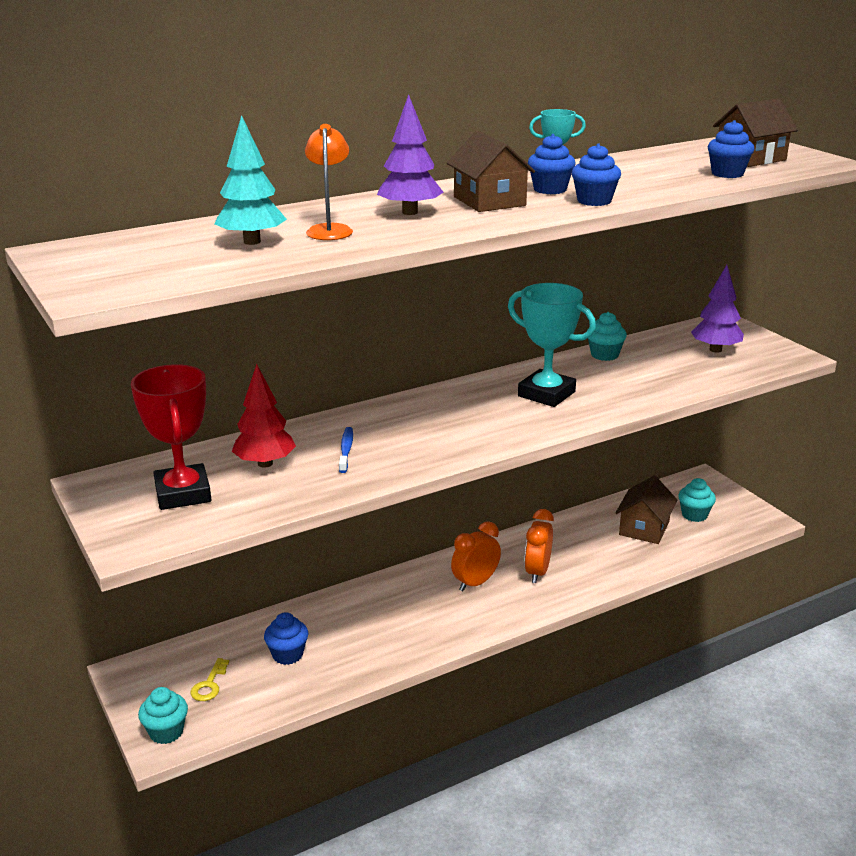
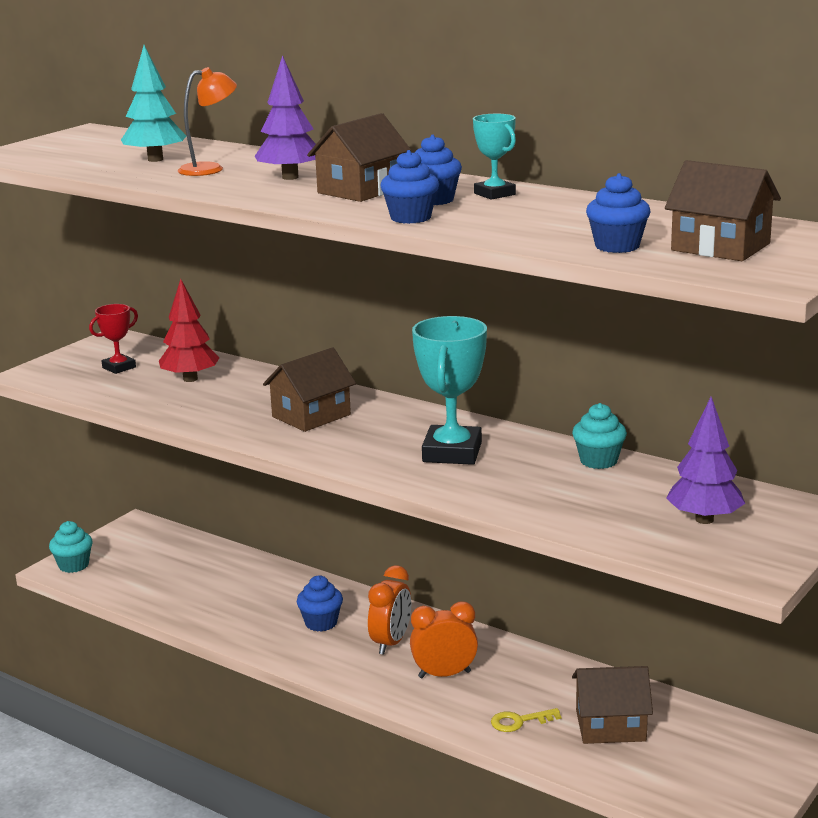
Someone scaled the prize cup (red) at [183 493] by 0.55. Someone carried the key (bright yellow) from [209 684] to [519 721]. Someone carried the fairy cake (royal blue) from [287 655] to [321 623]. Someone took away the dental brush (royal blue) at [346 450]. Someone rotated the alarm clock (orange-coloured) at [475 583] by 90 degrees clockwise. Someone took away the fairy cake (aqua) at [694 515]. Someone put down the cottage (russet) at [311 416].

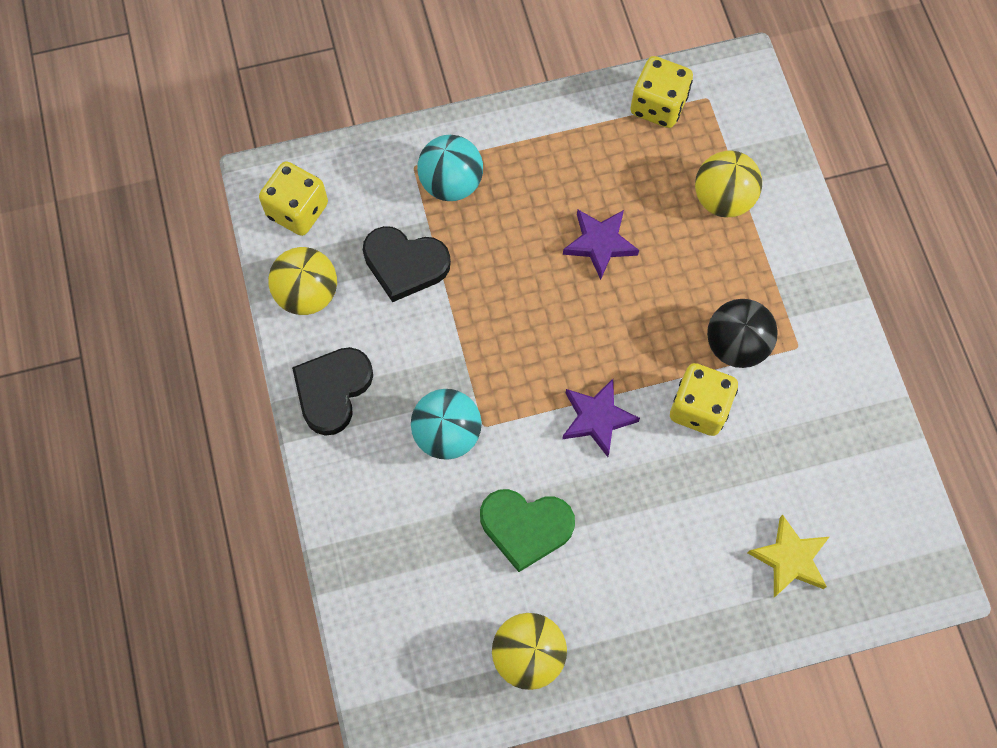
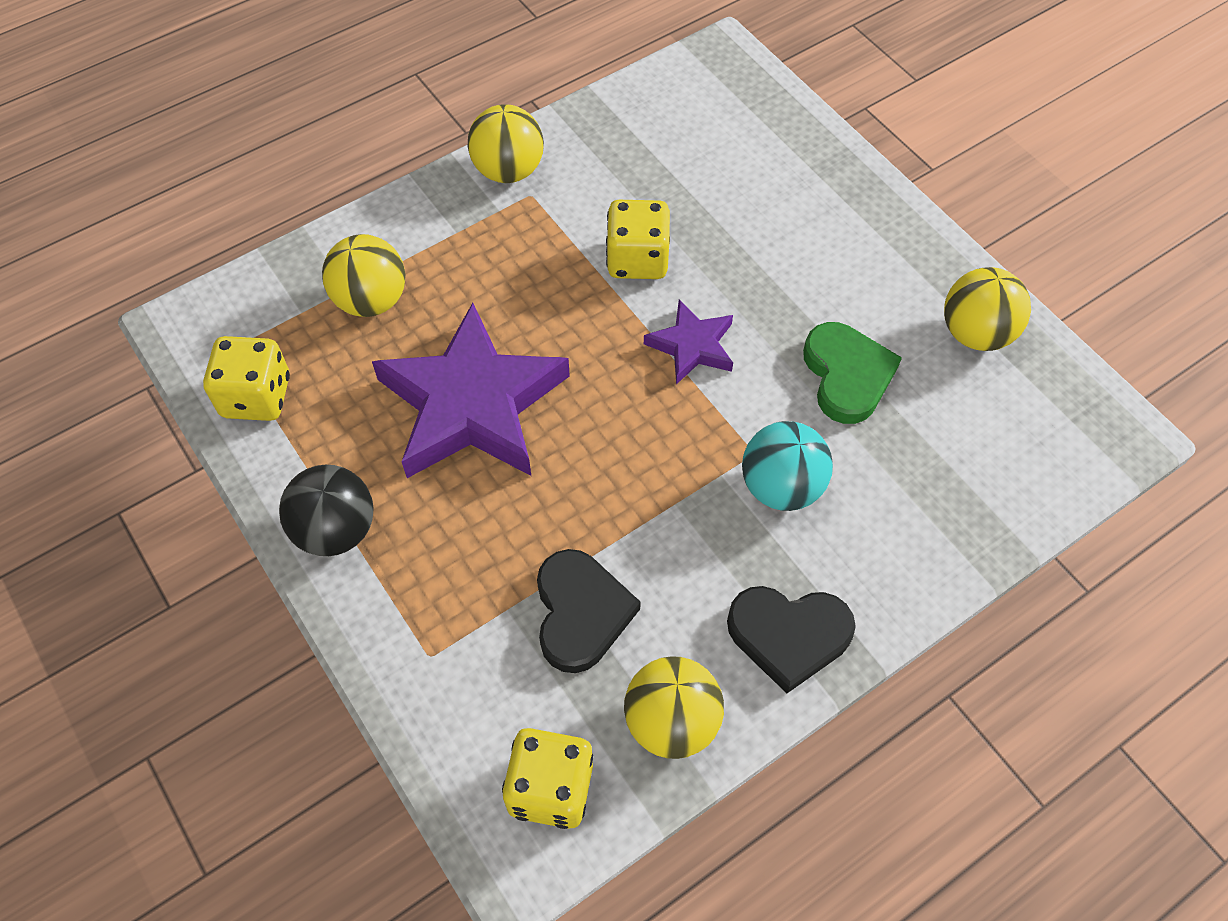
Someone took away the play ball (aqua) at [451 183]. Someone scaled the star shape (royal purple) at [600 244] by 2.03. Someone carried the play ball (black) from [736 345] to [336 530]. Someone took away the star shape (bright yellow) at [790 559]. Someone put down the play ball (bright yellow) at [508 170].

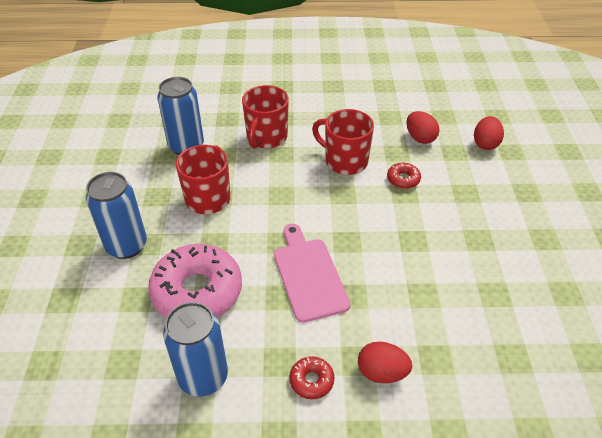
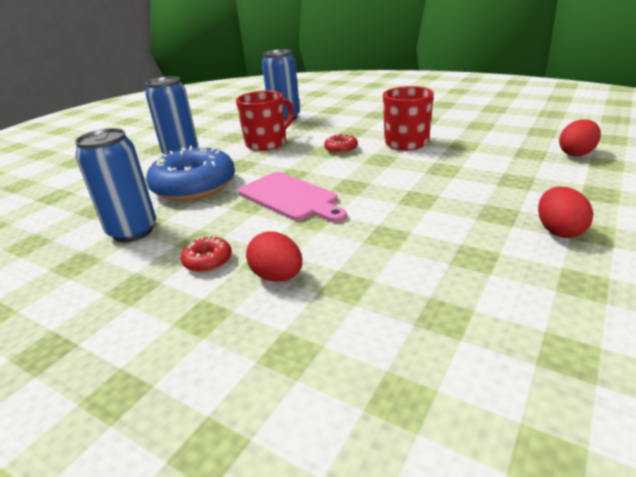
Someone repainted the glazed donut (rosy) at [197 291], which became the glazed donut (royal blue) at [194 186]. Someone took away the mug (red) at [266 137]. Someone rotated the chopping board (rosy) at [309 275] by 120 degrees clockwise. Someone carried the glazed donut (red) from [403 179] to [341 149]. Someone carried the egg shape (red) from [420 138] to [559 231].

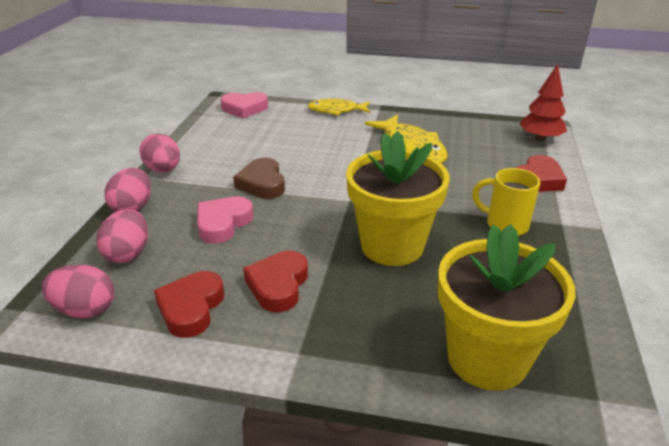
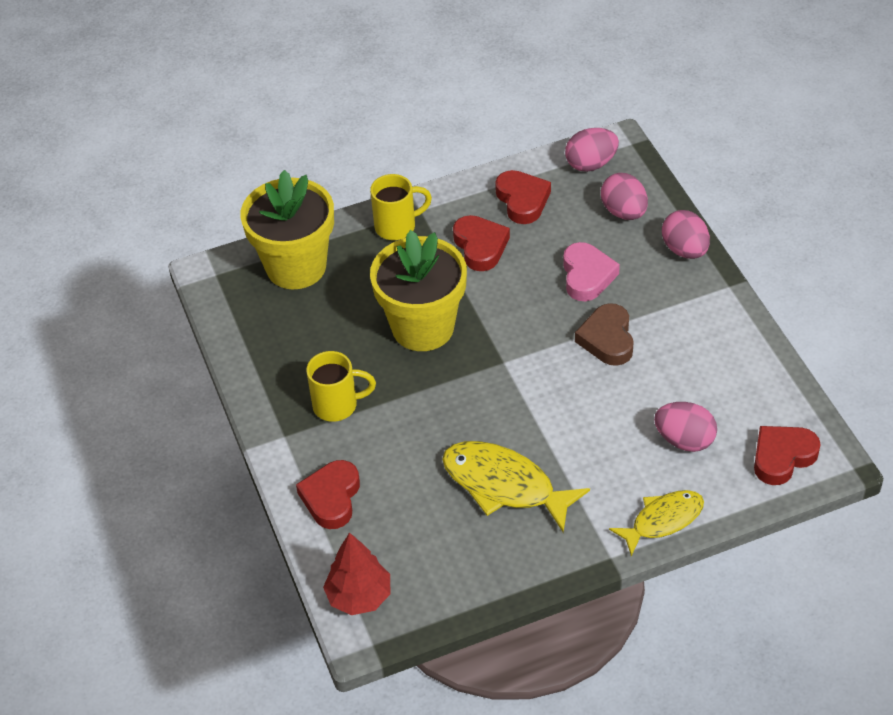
Someone carried the egg shape (rosy) from [163 170] to [684 440]. Someone repainted the heart (rosy) at [244 108], which became the heart (red) at [782 457]. Someone rotated the heart (russet) at [262 183] by 135 degrees counterclockwise. Someone put down the mug (bright yellow) at [397 226].

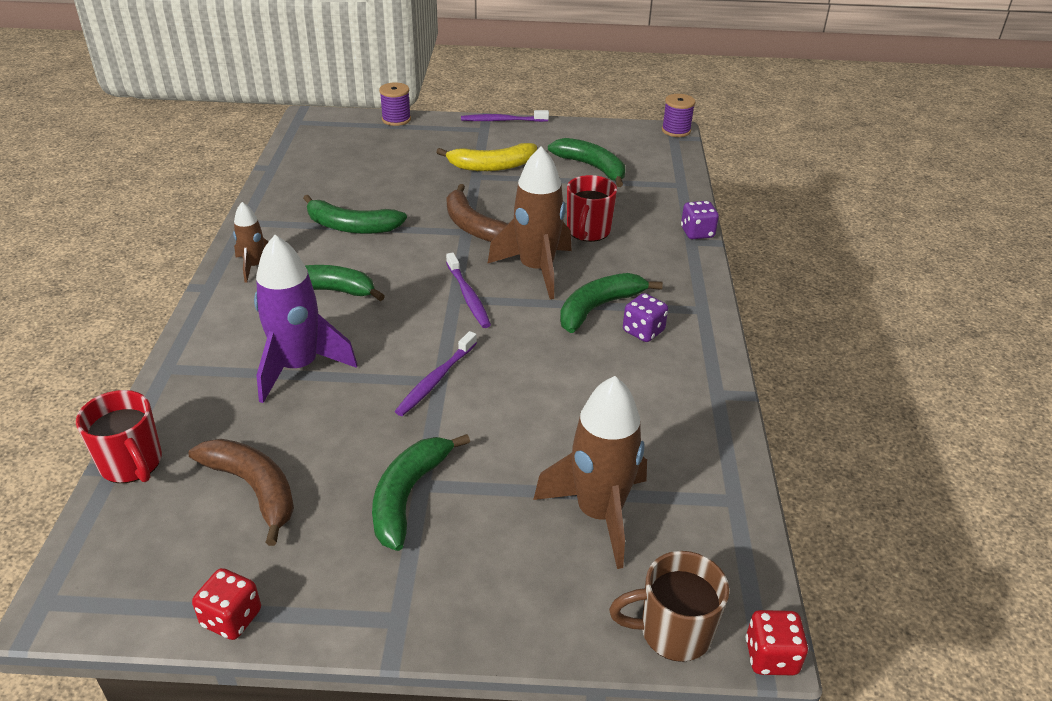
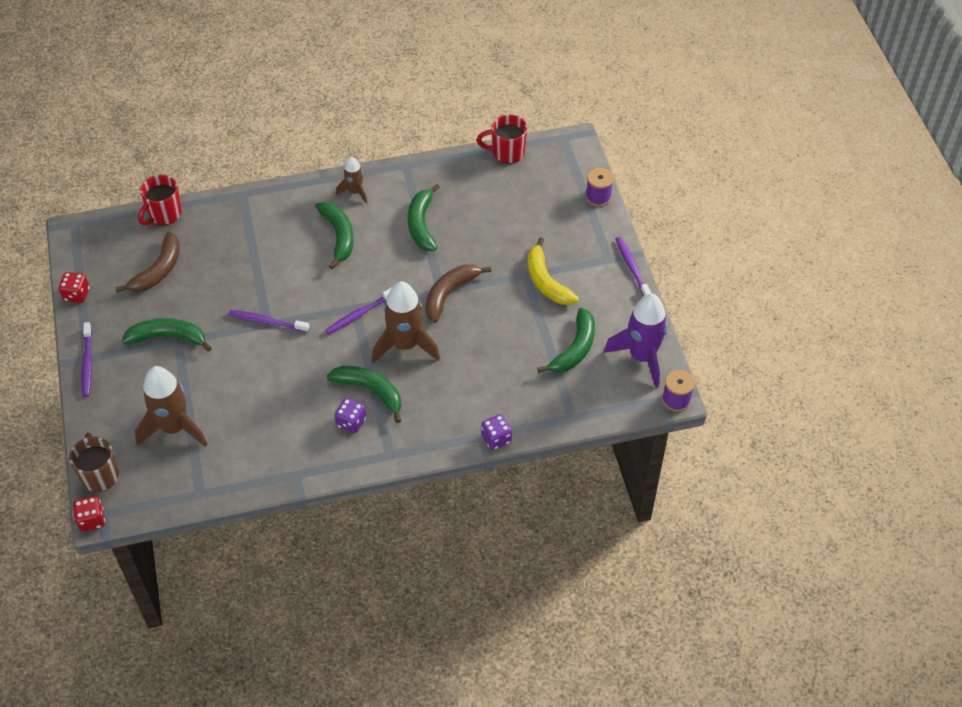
Someone carried the toy rocket (royal purple) from [298 367] to [642 357]. Someone carried the mug (red) from [588 231] to [507 152]. Someone put down the dental brush (royal purple) at [87 363].

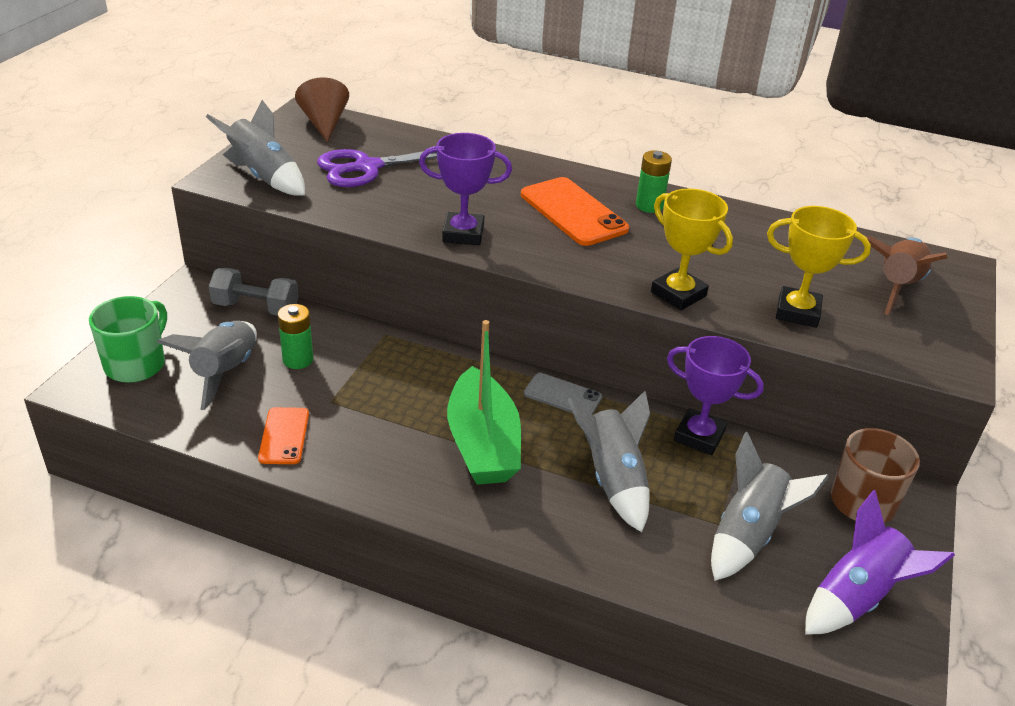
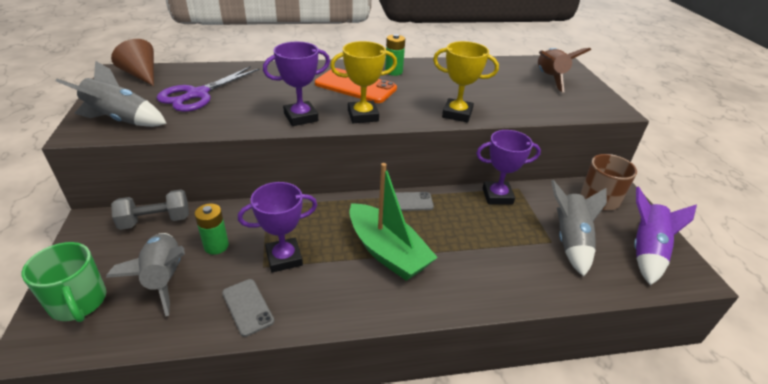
Someone rotated the mug (green) at [136 364] by 150 degrees clockwise. Someone repainted the mobile phone (orange-coloured) at [284 436], which became the mobile phone (ash-grey) at [247 307]. Someone took away the toy rocket (ash-grey) at [613 480]. Someone carried the prize cup (bright yellow) from [797 312] to [363 116]. Someone put down the prize cup (royal purple) at [284 258].

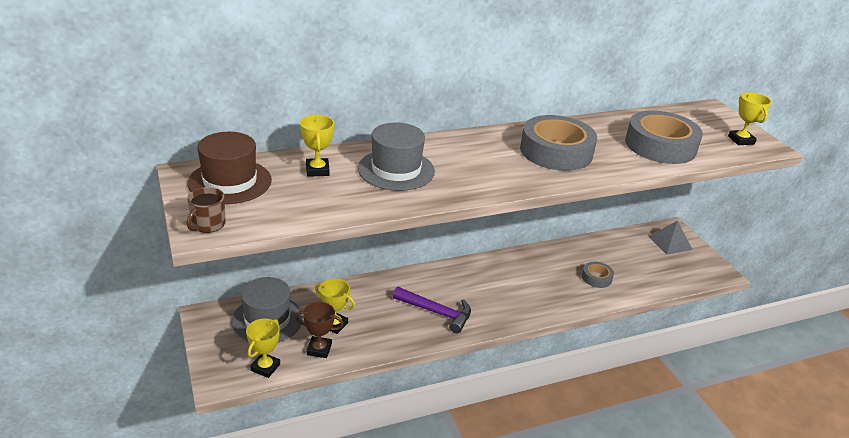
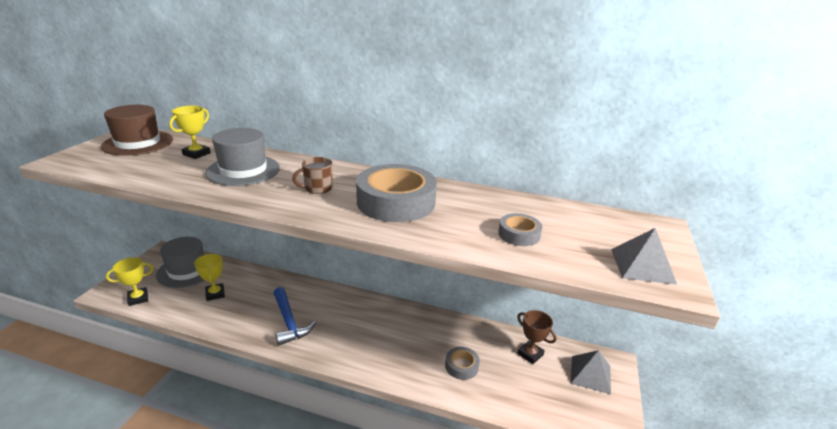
Someone carried the mug (russet) from [208 224] to [317 188]. Someone carried the prize cup (russet) from [319 349] to [530 354]. Someone repainted the claw hammer (royal purple) at [436 312], which became the claw hammer (royal blue) at [289 321]. Someone scaled the tape (ash-grey) at [660 146] by 0.48. Someone swapped the prize cup (bright yellow) at [741 140] for the pyramid shape (ash-grey) at [642 266].

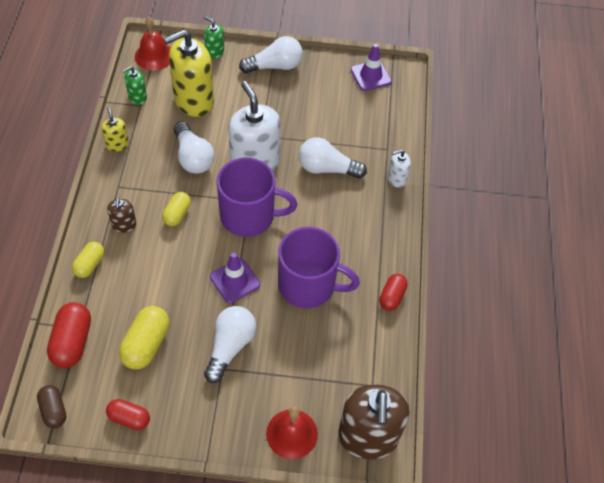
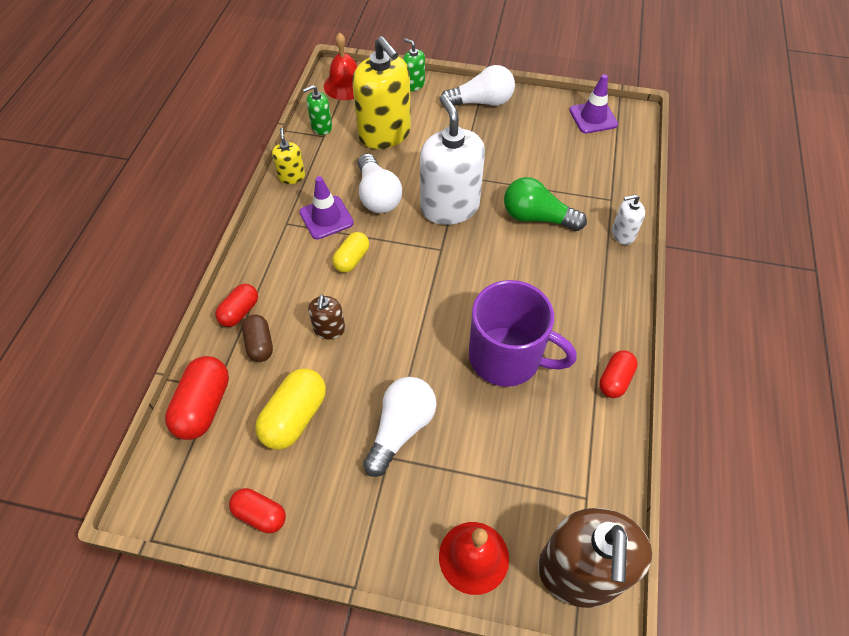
Someone carried the pill shape (russet) from [53 410] to [260 344]. Someone repainted the pill shape (bright yellow) at [90 264], which became the pill shape (red) at [240 312]. Someone carried the pump bottle (russet) from [124 225] to [329 329]. Someone rotated the pump bottle (bright yellow) at [193 100] by 105 degrees counterclockwise. Someone carried the road cone (royal purple) from [235 281] to [326 218]. Someone took away the mug (royal purple) at [249 216]. Someone repainted the light bulb (pure white) at [327 168], which became the light bulb (green) at [537 217].

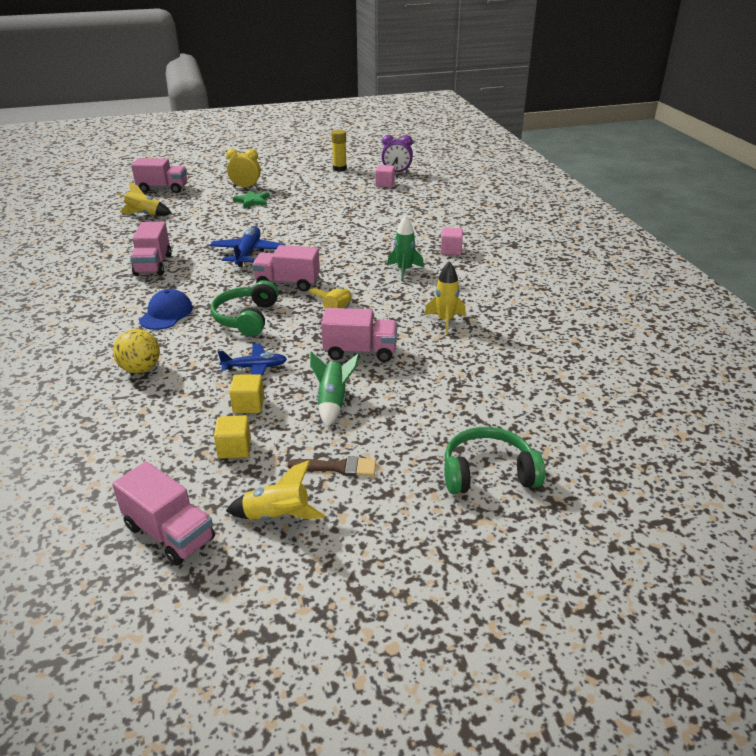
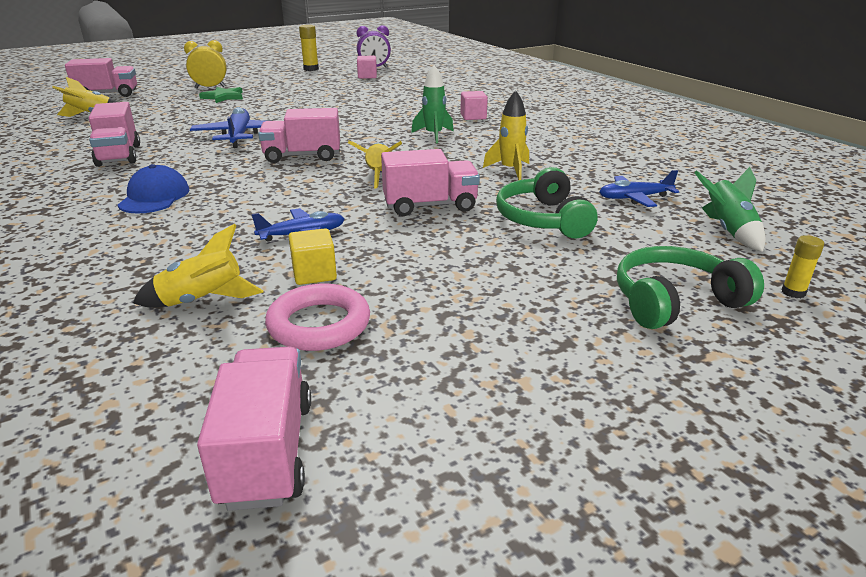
Someone rotated the toy truck (rosy) at [169 533] by 120 degrees counterclockwise. Someone took away the play ball (bright yellow) at [141 369]. Someone carried the over-ear headphones (green) from [246 318] to [543 219]. Someone swapped the cube (bright yellow) at [234 448] for the ring (rosy) at [319 324]. Someone carried the toy rocket (bright yellow) from [277 516] to [203 301]. Someone took away the paint brush (russet) at [338 467]. Someone carried the toy rocket (green) from [333 402] to [728 230]. Someone put down the aeroplane (royal blue) at [634 198]. Someone put down the glue (bright yellow) at [793 292].

